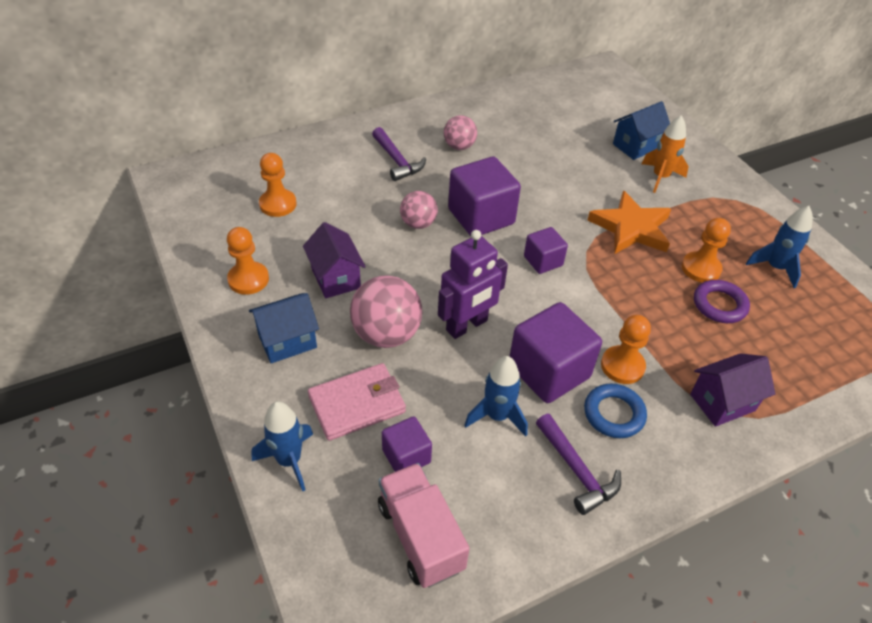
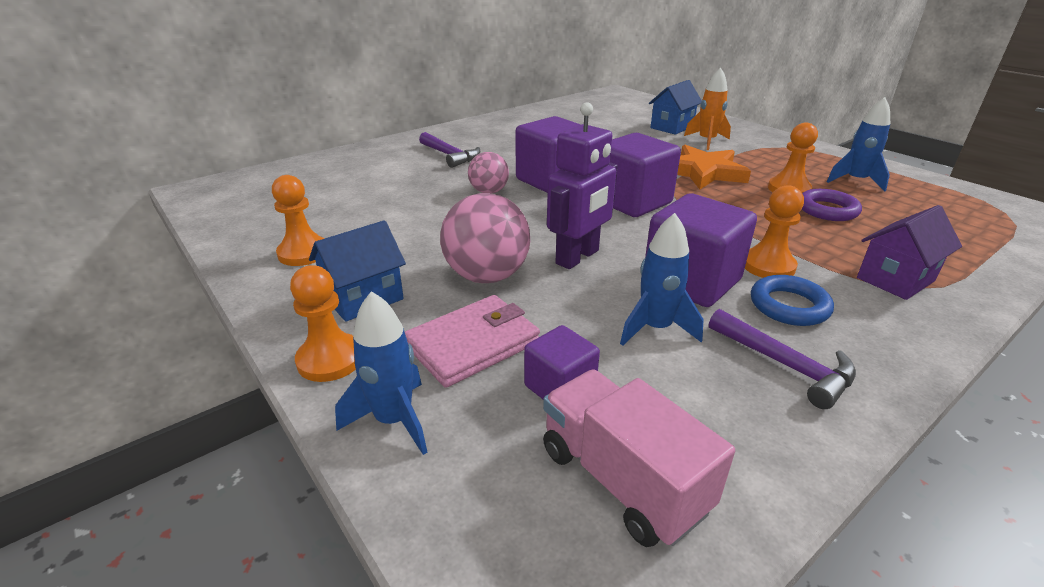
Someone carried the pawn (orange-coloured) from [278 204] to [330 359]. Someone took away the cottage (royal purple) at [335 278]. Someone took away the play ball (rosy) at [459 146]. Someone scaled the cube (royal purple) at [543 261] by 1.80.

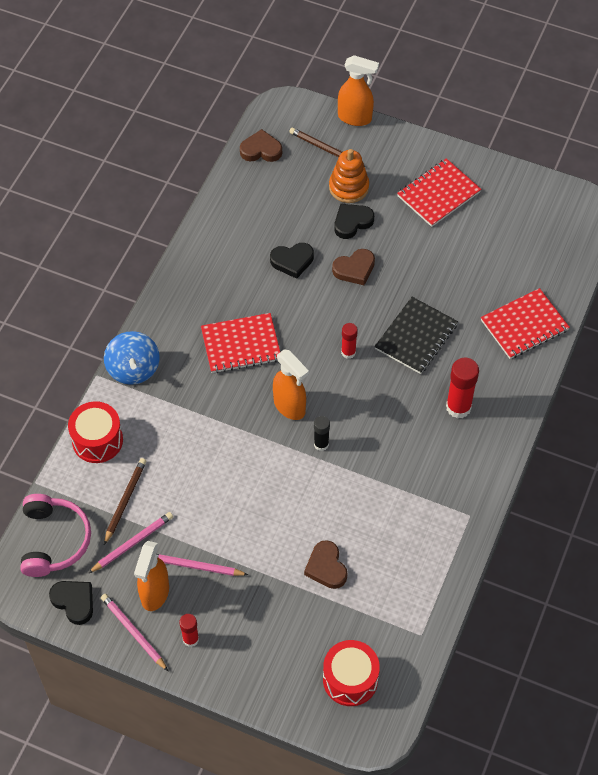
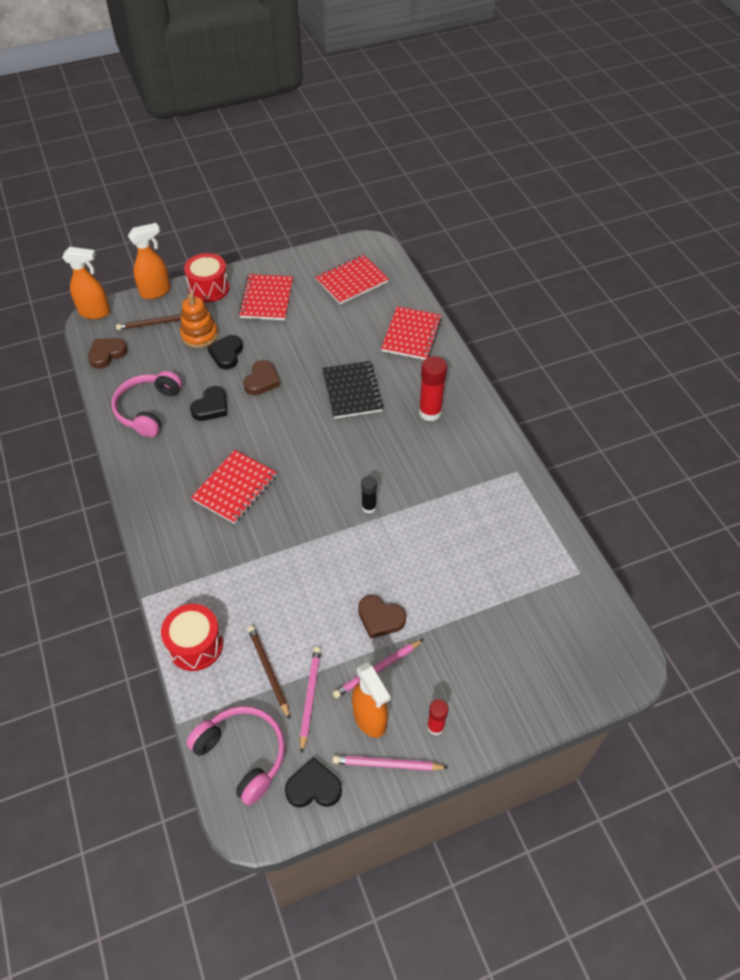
Someone took away the whirligig (royal blue) at [133 369]. Someone carried the spray cleaner (orange-coloured) from [290 407] to [95 313]. Someone carried the heart (russet) from [326 567] to [380 618]. Someone carried the snare drum (red) from [350 679] to [209 288]. Someone took away the glue (red) at [348 352]. Someone put down the over-ear headphones (rosy) at [148 409]. Someone put down the notebook (red) at [352 281].

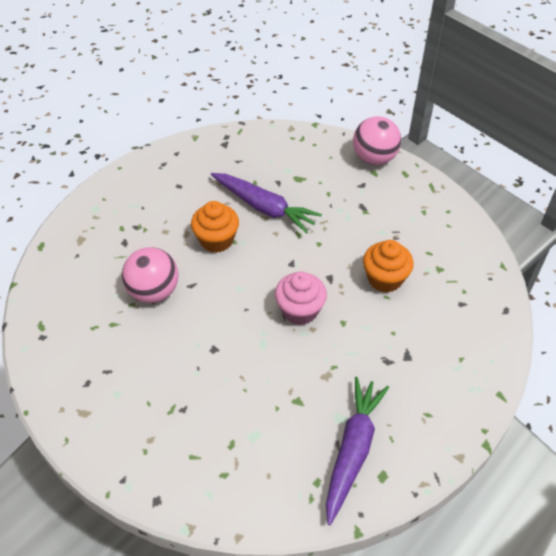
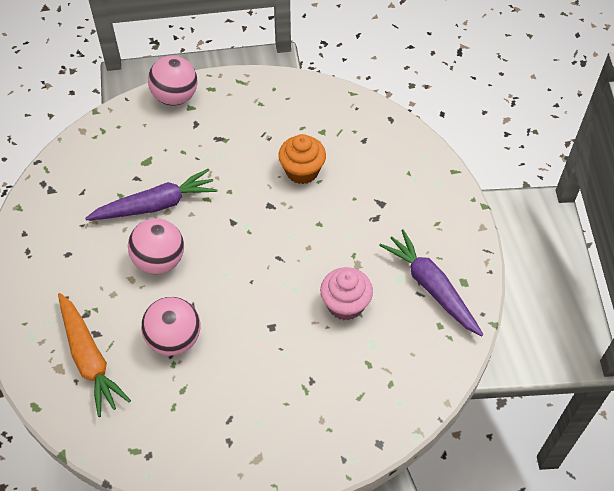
Someone swapped the fairy cake (orange-coloured) at [216 240] for the play ball (rosy) at [159 260]. Someone carried the fairy cake (rosy) from [300 310] to [345 304]. Someone put down the carrot (orange-coloured) at [89 359].

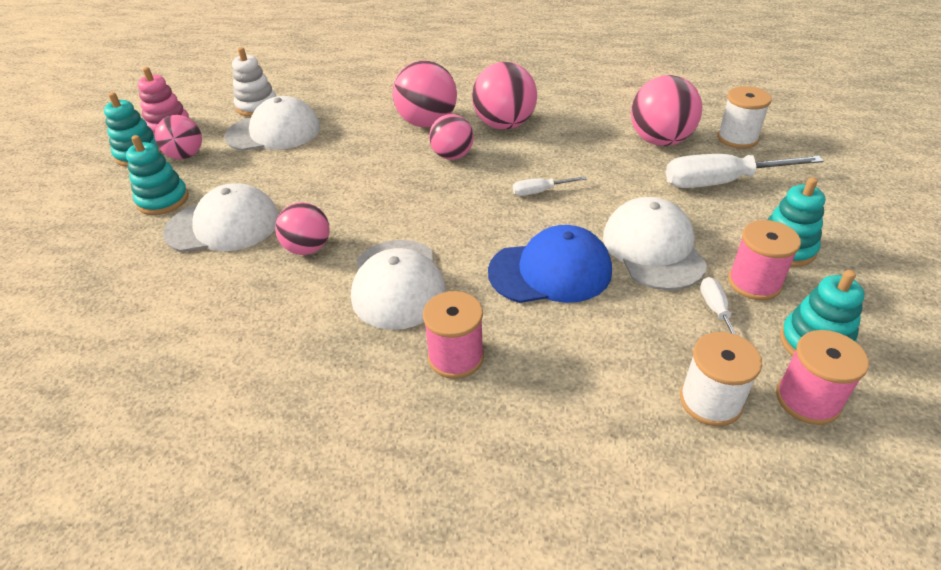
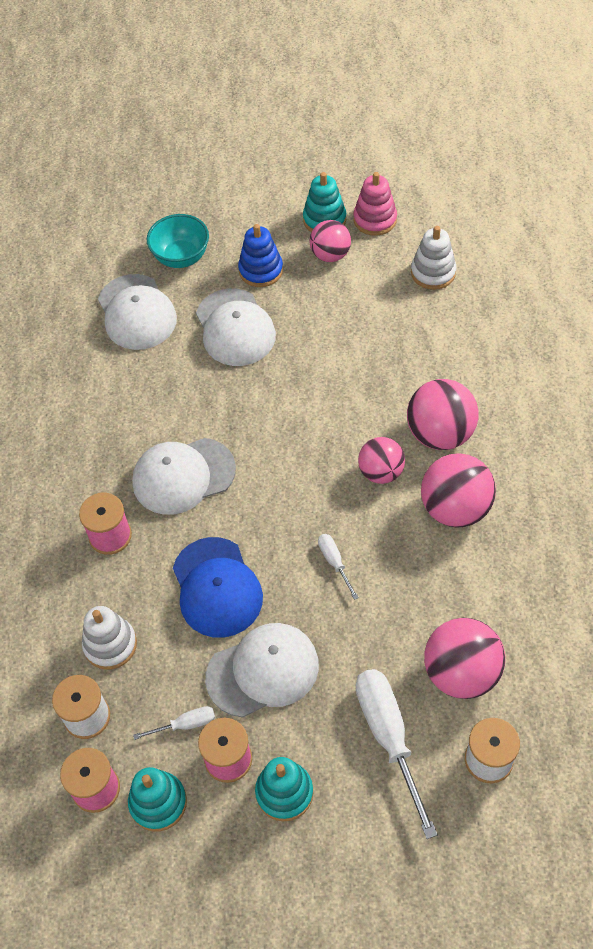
Someone repainted the stacking toy (aqua) at [163 200], which became the stacking toy (royal blue) at [261 270]. Someone carried the peaked cap (pure white) from [274 132] to [137 312]. Someone took away the play ball (rosy) at [308 248]. Someone put down the stacking toy (pure white) at [110 645]. Someone put down the deep dish (aqua) at [181 257].

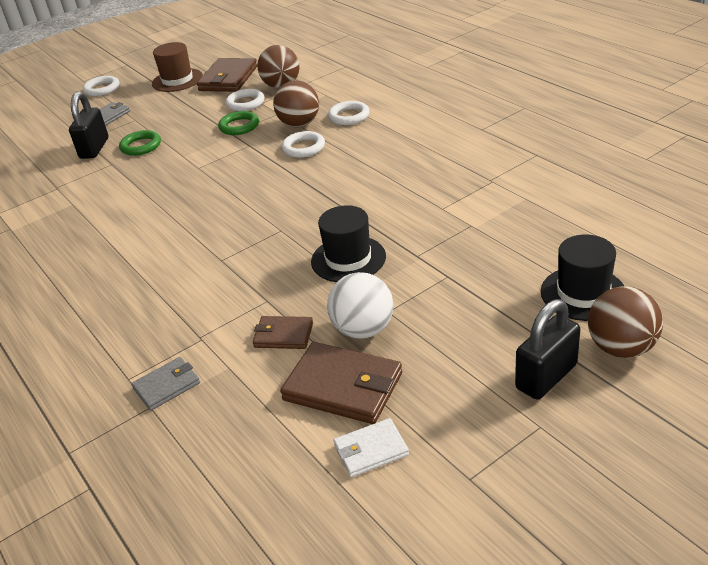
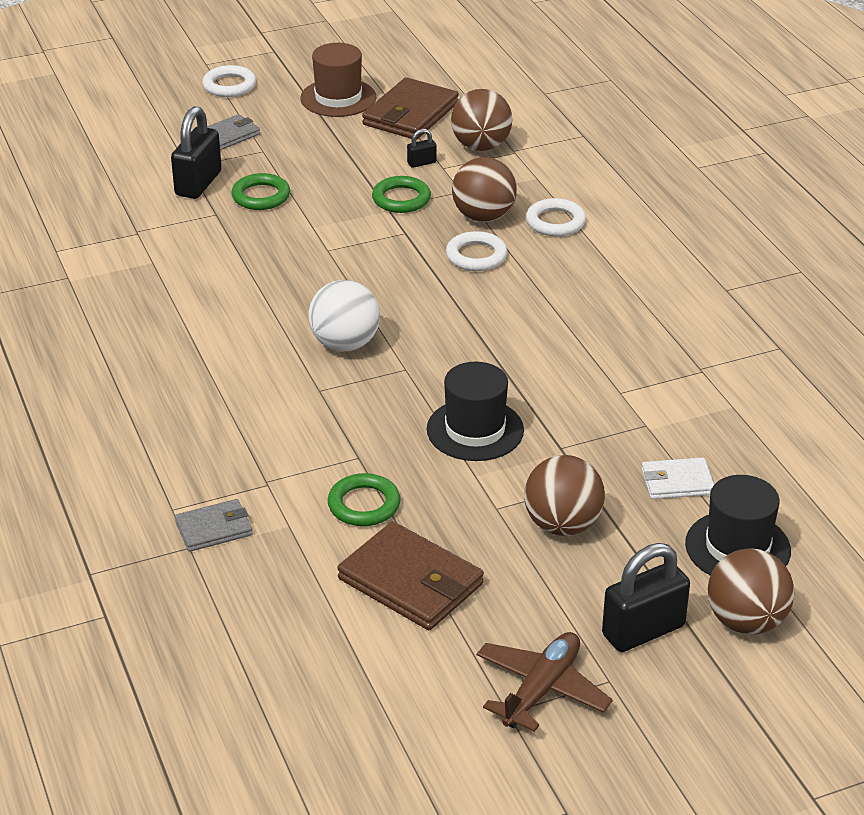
Someone swapped the ring (pure white) at [245 103] for the small lock (black) at [421 163]. Someone swapped the card wallet (russet) at [283 335] for the ring (green) at [364 505]. Someone carried the play ball (pure white) from [363 329] to [345 344]. Someone carried the card wallet (pure white) from [371 450] to [677 482]. Someone put down the aeroplane (russet) at [541 689]. Someone put down the play ball (russet) at [562 525].

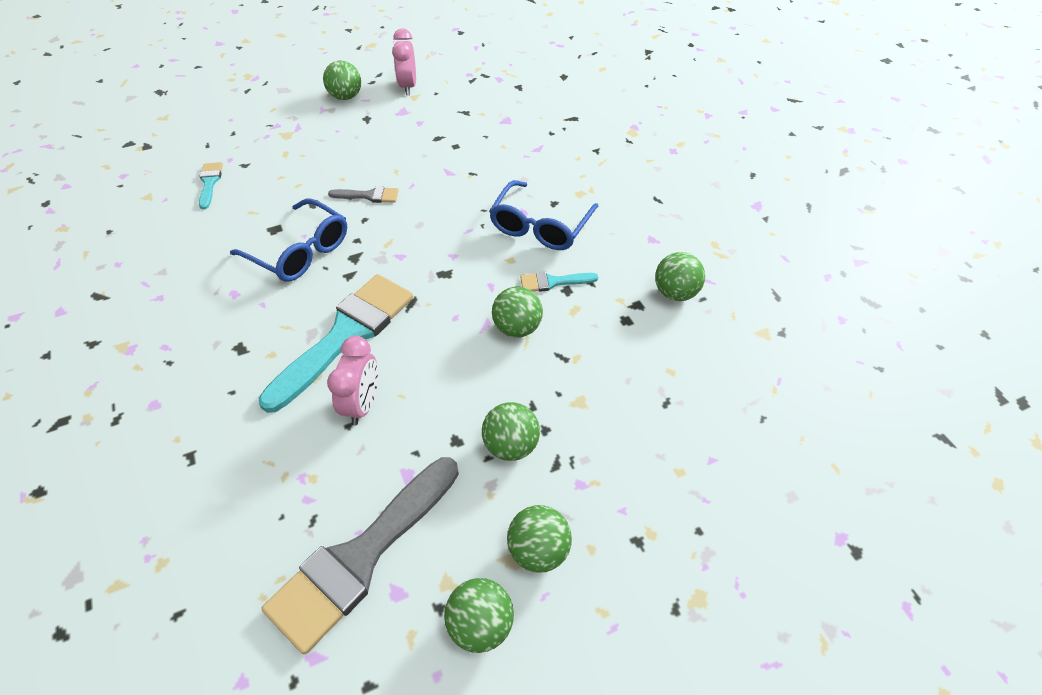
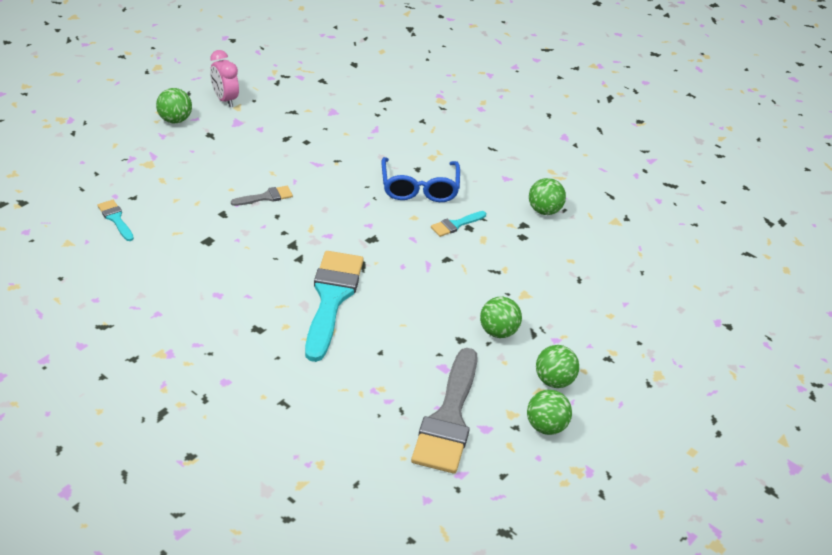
Someone took away the eyeglasses (royal blue) at [300 251]. Someone took away the alarm clock (rosy) at [362 404]. Someone took away the play ball (green) at [517 328].

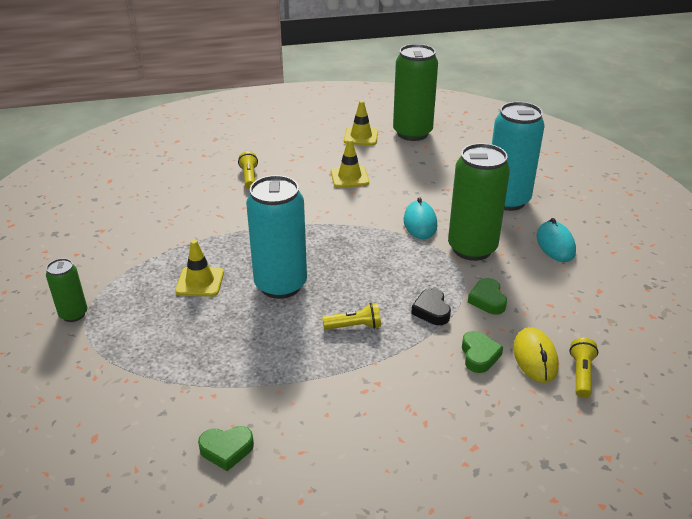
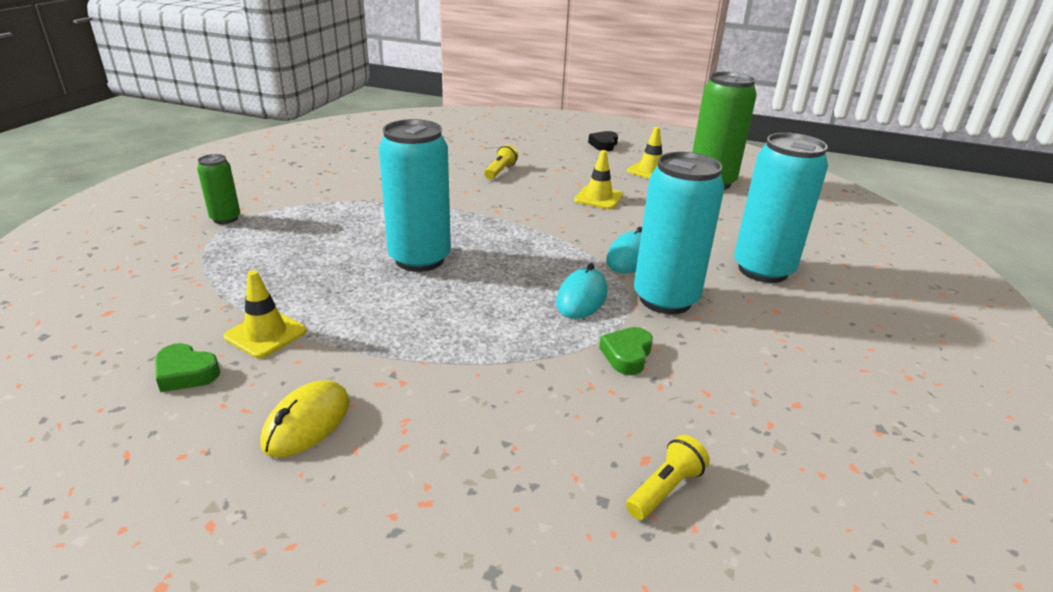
Someone carried the road cone (bright yellow) from [200 282] to [266 334]. Someone took away the pocket torch (bright yellow) at [354 326]. Someone carried the heart (black) from [431 311] to [604 145]. Someone repainted the can (green) at [472 248], which became the can (aqua) at [665 299]. Someone took away the heart (green) at [479 355]. Someone carried the computer mouse (bright yellow) from [535 358] to [307 423]. Someone carried the computer mouse (aqua) from [555 244] to [581 298].

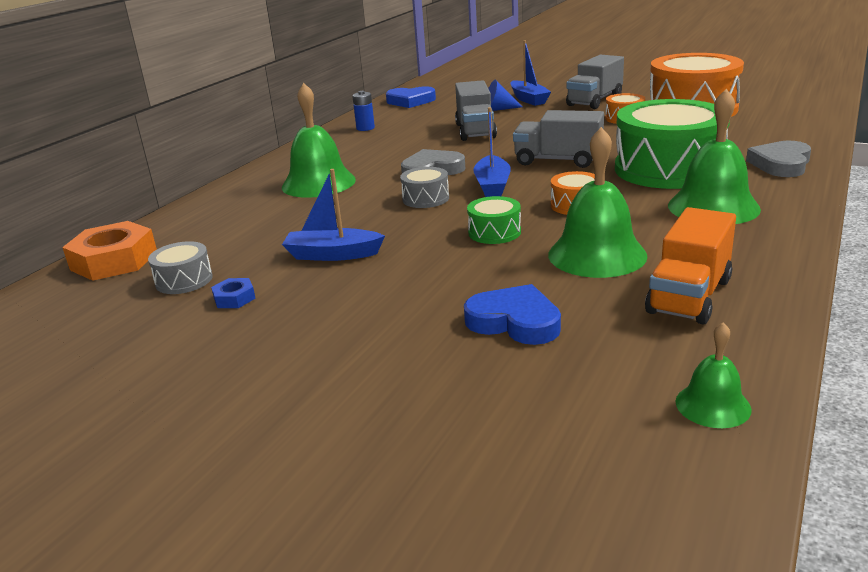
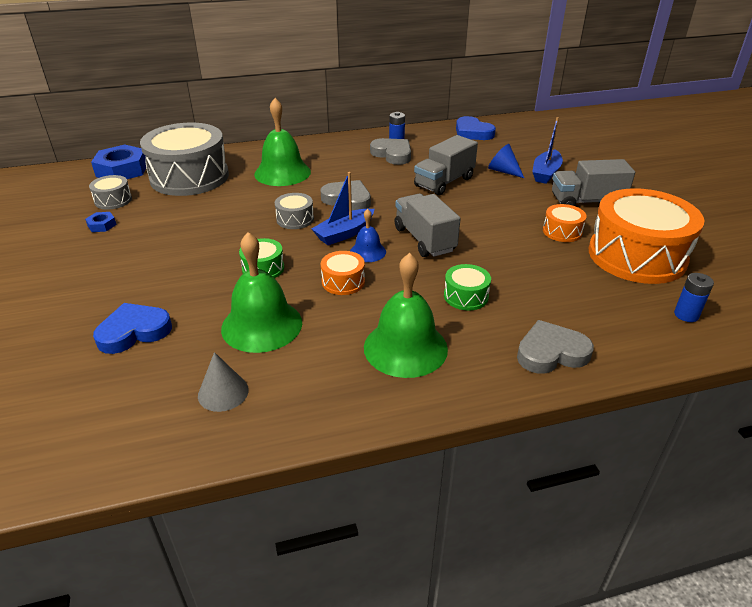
Someone repainted the hex nut (orange-coloured) at [114 260], which became the hex nut (royal blue) at [122 170]. Someone took away the boat (royal blue) at [333 254]. Someone rotated the heart (royal blue) at [514 321] by 105 degrees counterclockwise. Someone scaled the snare drum (green) at [668 169] by 0.43. Someone swapped the toy truck (orange-coloured) at [689 296] for the cone shape (ash-grey) at [223 392]. Someone took away the school bell (green) at [713 405]. Someone put down the snare drum (ash-grey) at [189 177]. Someone put down the school bell (royal blue) at [368 252]. Someone put down the heart (ash-grey) at [392 154]. Someone put down the battery (royal blue) at [686 315].

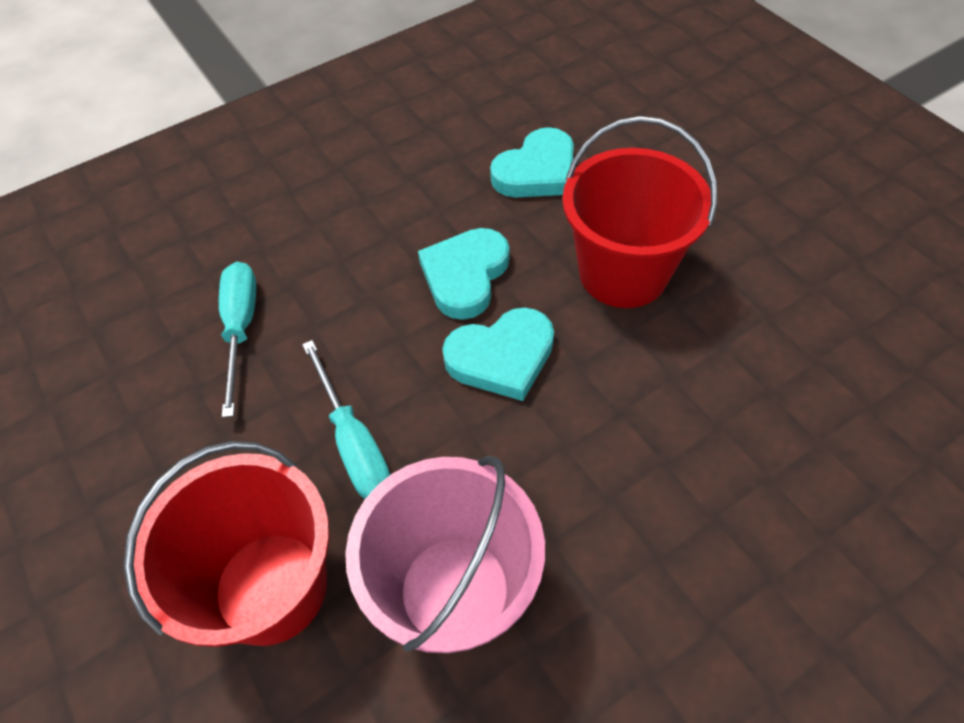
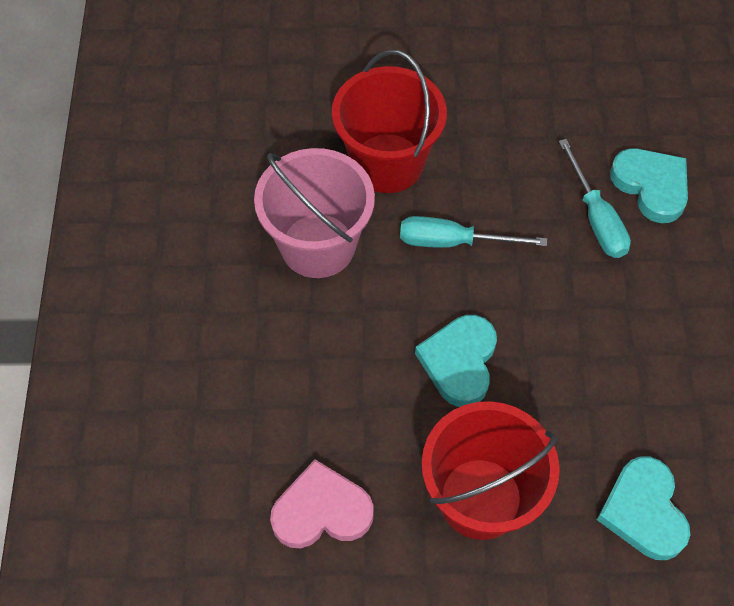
Someone rotated the screwdriver (aqua) at [241 328] by 45 degrees clockwise. Someone carried the heart (aqua) from [465 276] to [651 186]. Someone put down the heart (rosy) at [321 511].

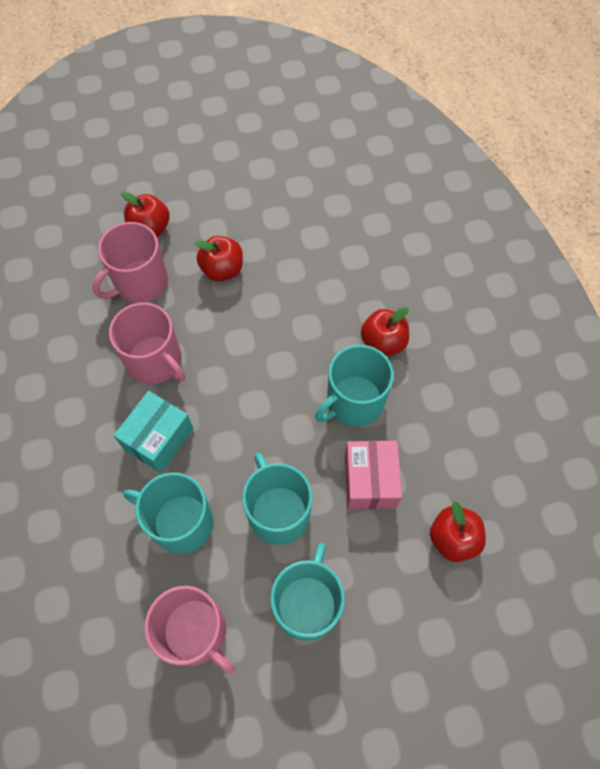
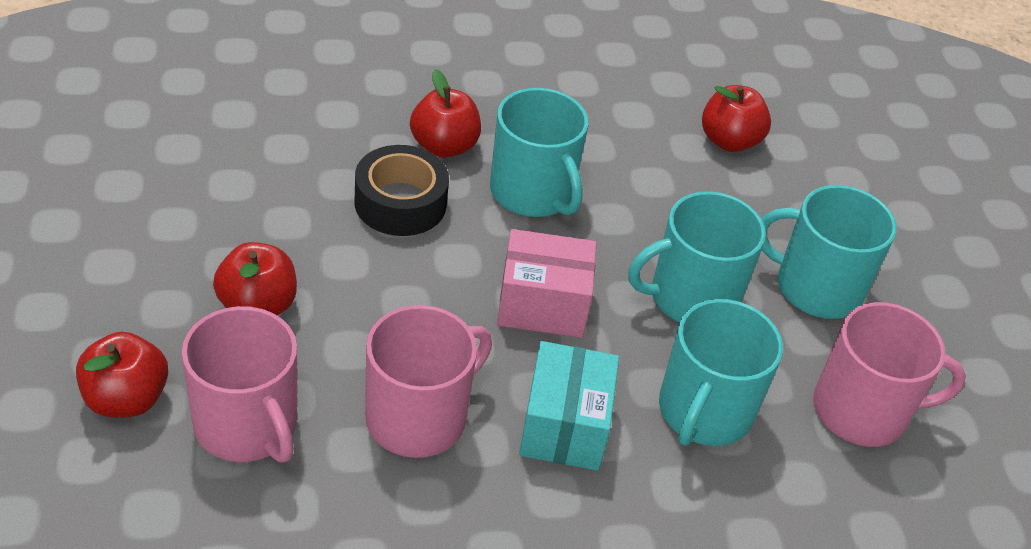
Someone rotated the parcel (aqua) at [158 439] by 60 degrees clockwise. Someone rotated the mug (rosy) at [195 632] by 45 degrees clockwise. Someone carried the parcel (rosy) from [370 481] to [542 305]. Someone put down the tape (black) at [400 203].

